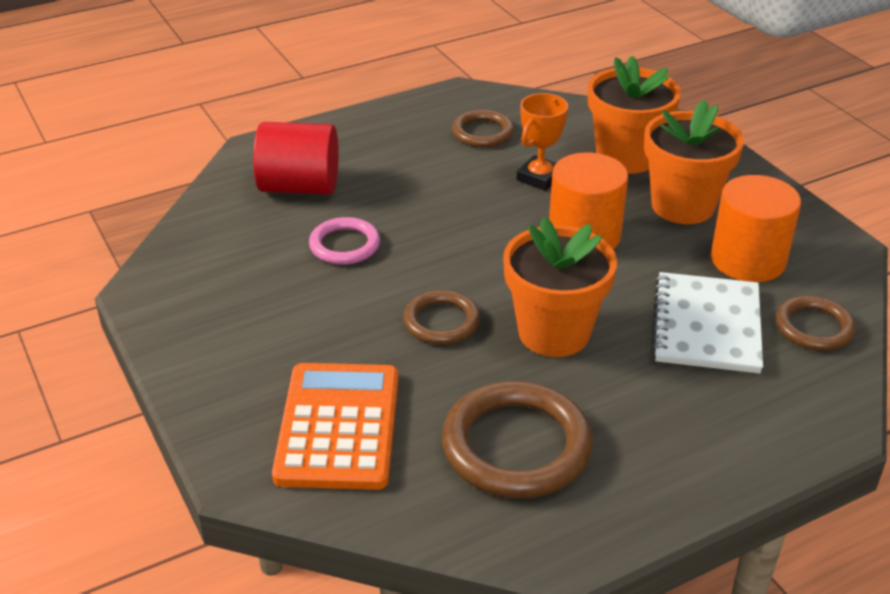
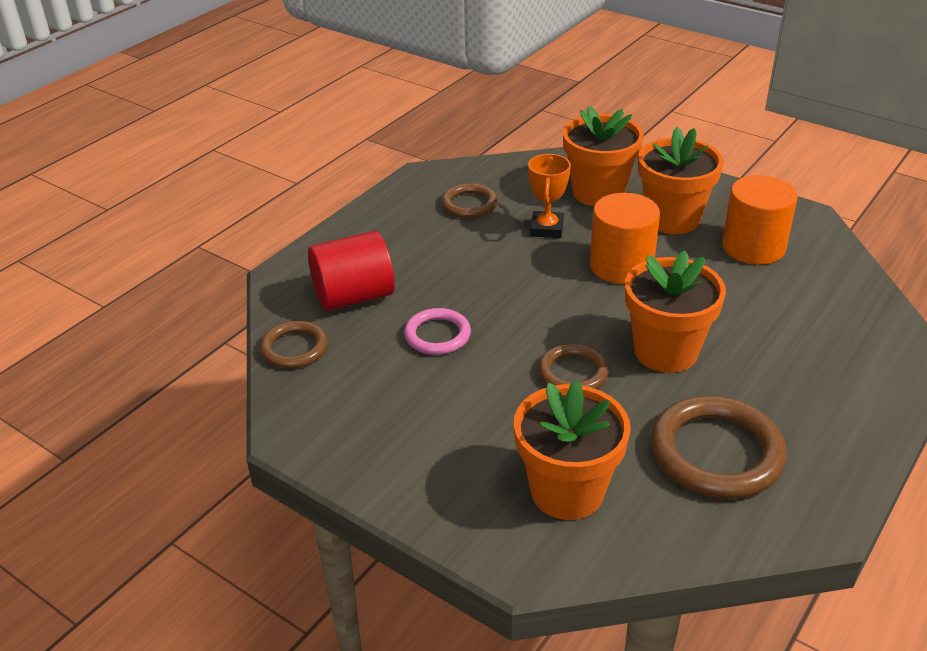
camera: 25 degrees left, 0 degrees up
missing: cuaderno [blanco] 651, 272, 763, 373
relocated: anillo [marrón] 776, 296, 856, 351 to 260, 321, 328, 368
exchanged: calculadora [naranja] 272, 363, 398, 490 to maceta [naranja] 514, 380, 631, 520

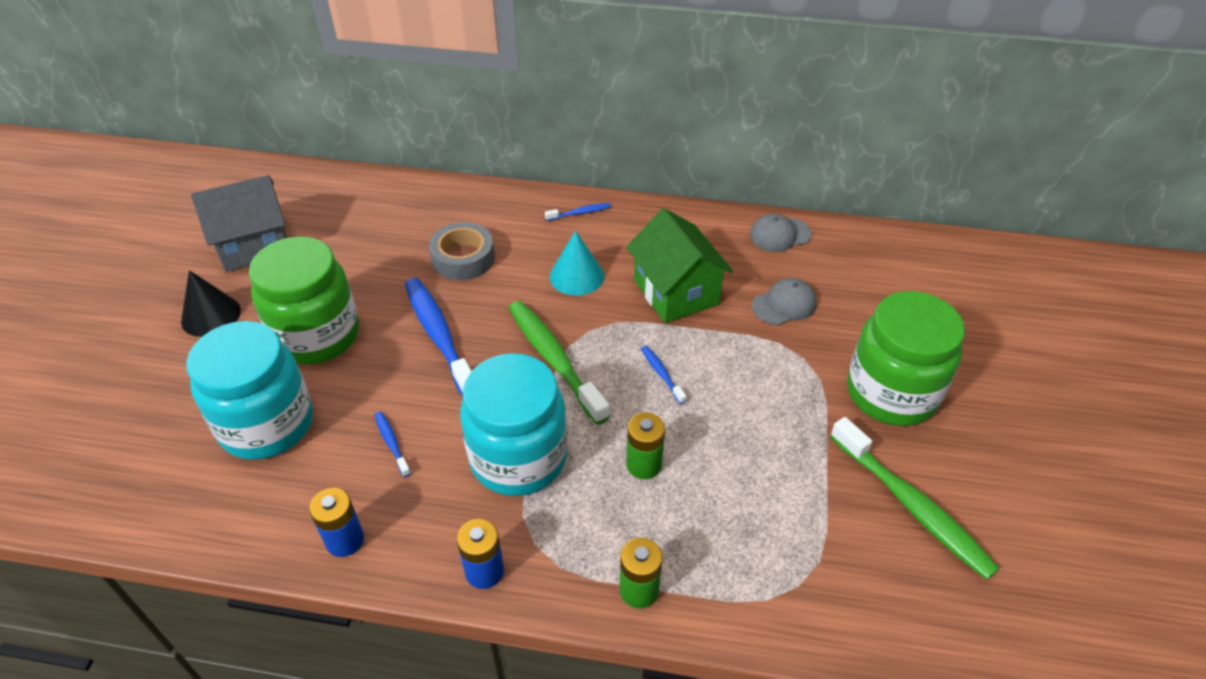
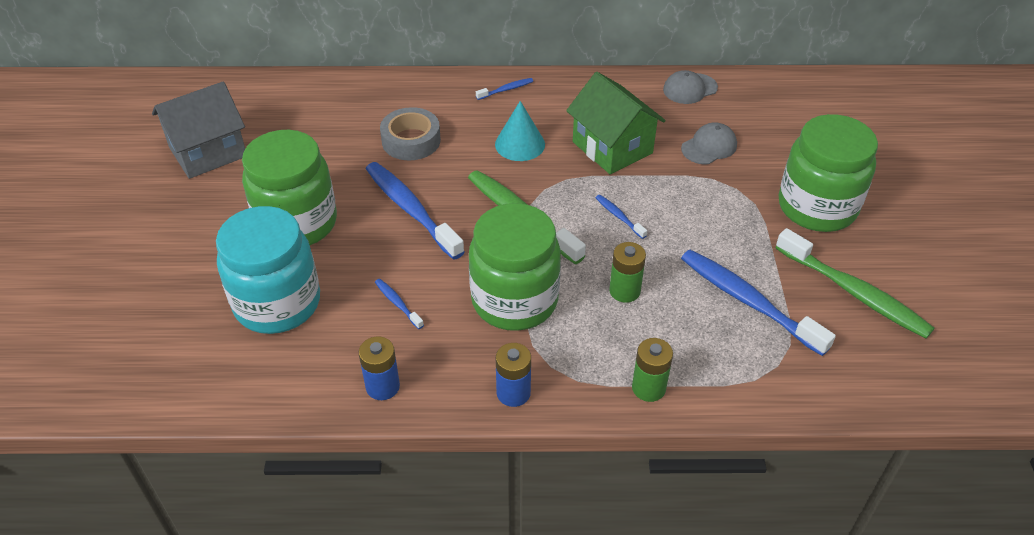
camera: 10 degrees left, 0 degrees up
missing: cono [negro] 181, 270, 241, 337
appeared: cepillo de dientes [azul] 681, 250, 836, 356
colour: tarro [turquesa] 460, 353, 567, 496 to tarro [verde] 469, 203, 561, 331

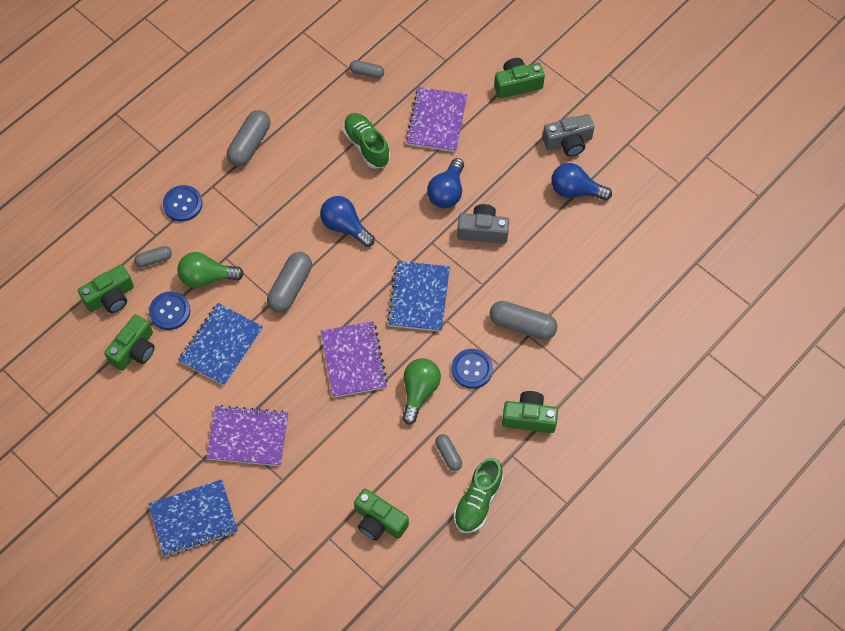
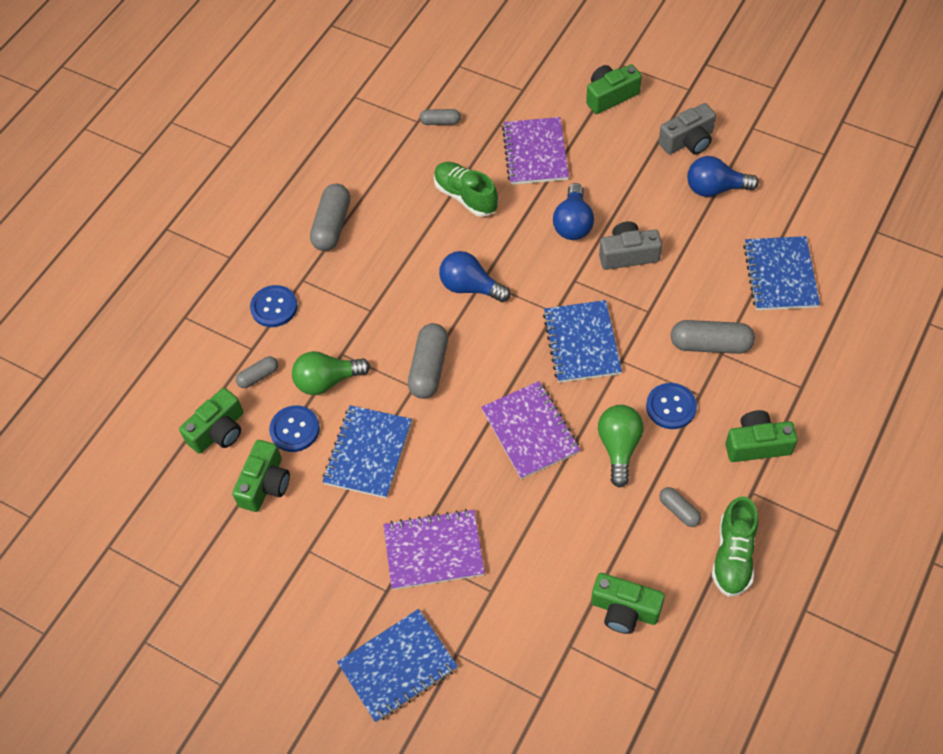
camera: 10 degrees left, 5 degrees down
appeared: cuaderno [azul] 743, 236, 820, 310

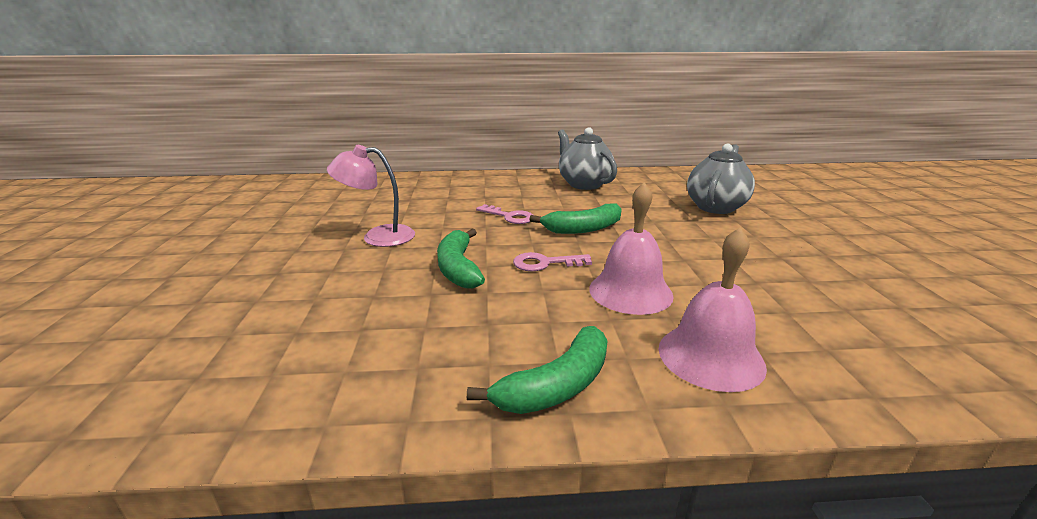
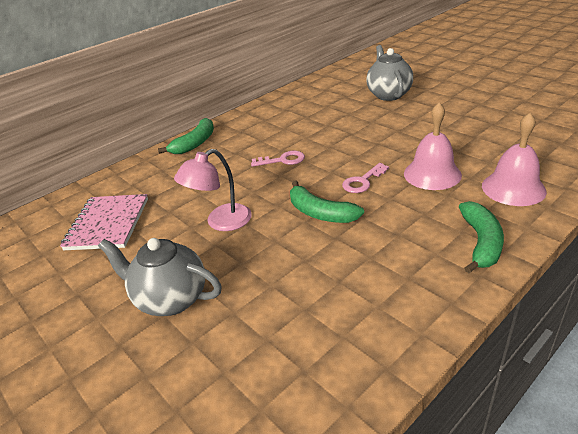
camera: 35 degrees left, 10 degrees up
appeared: cuaderno [rosa] 60, 194, 148, 250
relocated: plátano [verde] 529, 203, 622, 234 to 158, 118, 214, 154; tetera [gris] 558, 127, 617, 190 to 98, 238, 222, 316

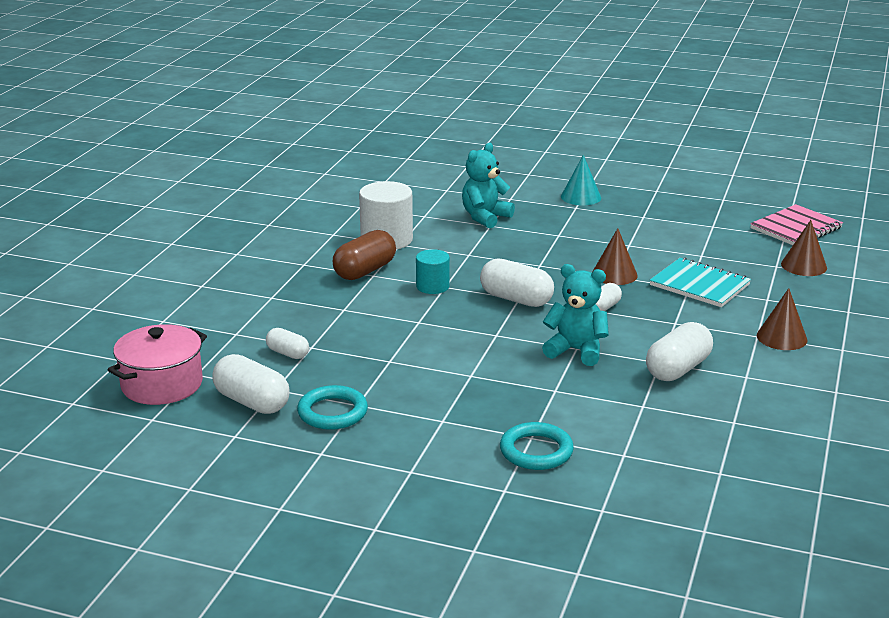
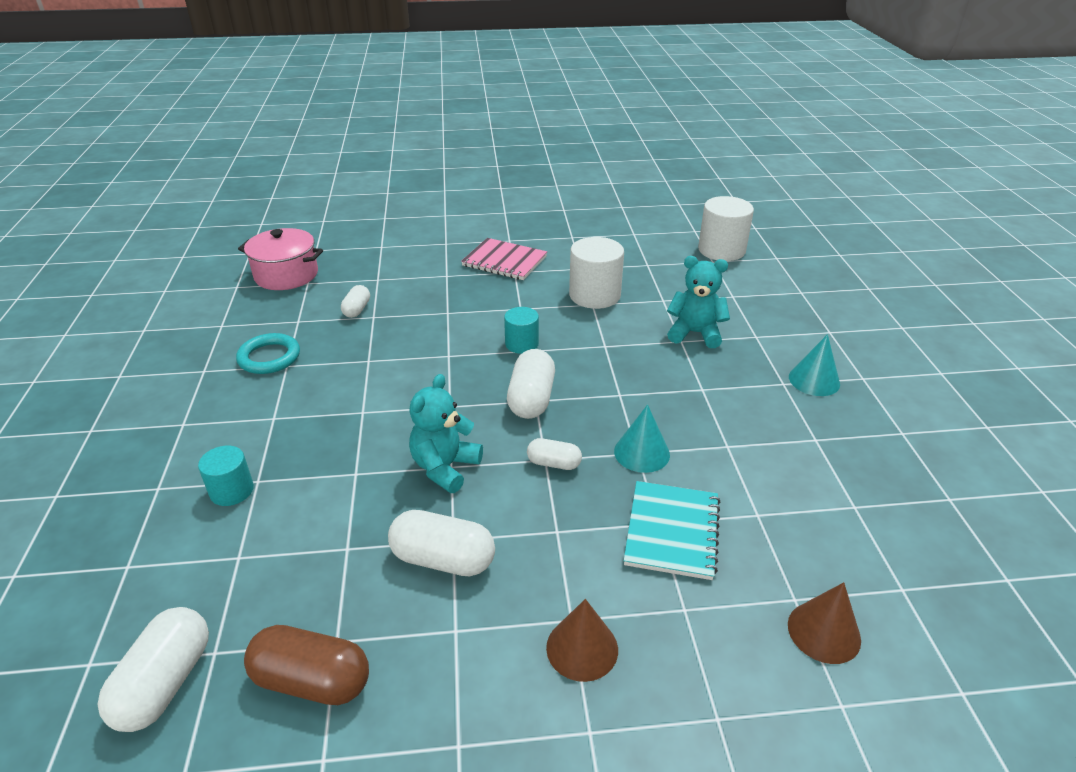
camera: 65 degrees right, 10 degrees up
appeared: cilindro [blanco] 698, 196, 754, 261
relocated: cápsula [blanco] 212, 354, 289, 414 to 97, 607, 209, 732; cápsula [marrón] 333, 230, 396, 280 to 244, 625, 369, 705; cuaderno [rosa] 750, 204, 843, 245 to 461, 238, 547, 280
exchanged: anillo [turquesa] 500, 422, 574, 470 to cilindro [turquesa] 198, 446, 254, 506
colour: cono [marrón] 592, 228, 638, 285 to cono [turquesa] 614, 405, 670, 473
spun: osito [turquesa] 542, 264, 609, 366 = 409, 374, 483, 493 150 degrees counterclockwise

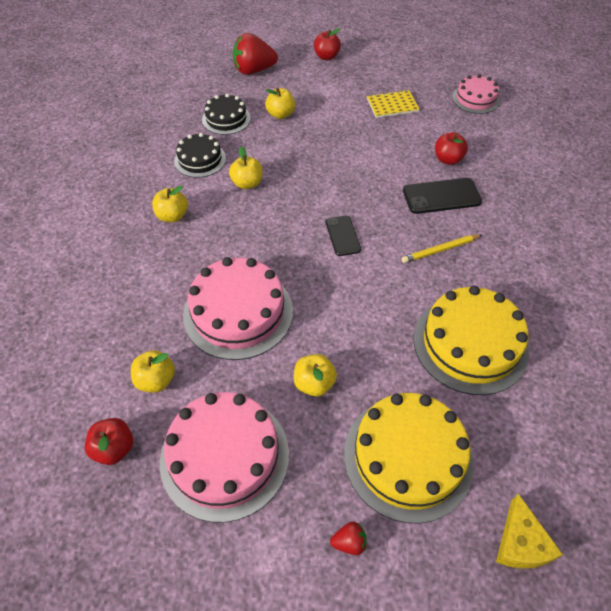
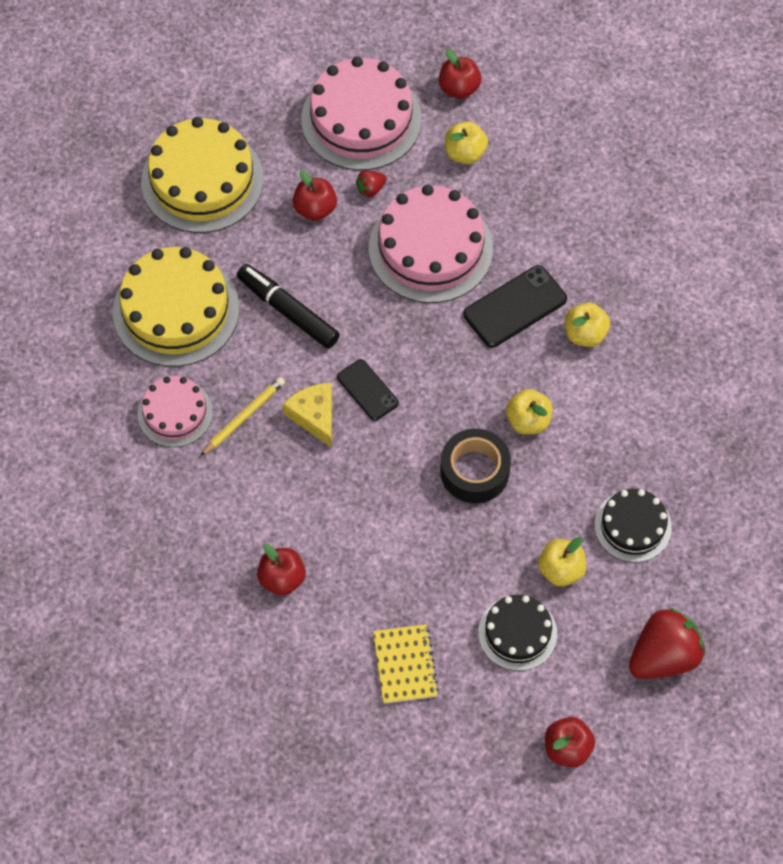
camera: 155 degrees right, 10 degrees up
appeared: rotulador [negro] 237, 264, 340, 349; cinta adhesiva [negro] 440, 429, 511, 503
relocated: tarta [negro] 174, 133, 226, 178 to 478, 595, 557, 671; fresa [rojo] 330, 521, 367, 555 to 356, 170, 387, 197; móvil [negro] 403, 178, 482, 214 to 463, 265, 567, 348; tarta [rosa] 452, 74, 500, 114 to 138, 376, 213, 447; queso [amarillo] 496, 494, 563, 568 to 283, 383, 332, 448
colour: manzana [amarillo] 294, 354, 337, 397 to manzana [rojo] 292, 170, 337, 221
spun: cuaderno [amarillo] 367, 90, 420, 118 = 373, 624, 439, 704 60 degrees counterclockwise

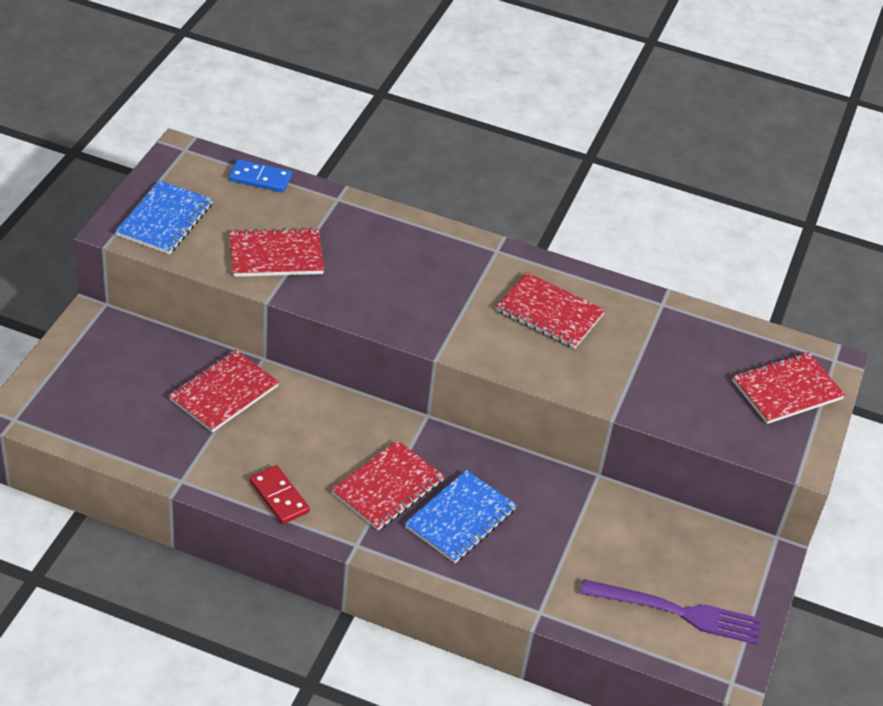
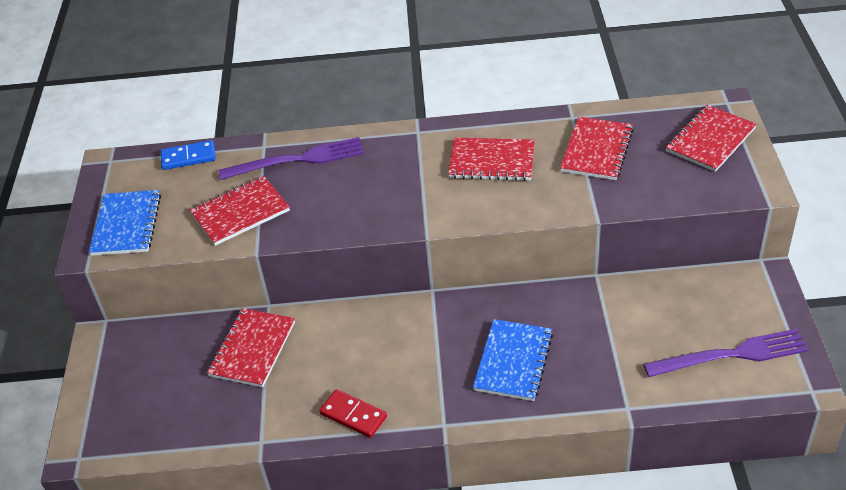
camera: 15 degrees left, 0 degrees up
appeared: tenedor [morado] 218, 137, 364, 180
relocated: cuaderno [rojo] 331, 440, 445, 530 to 560, 117, 634, 180

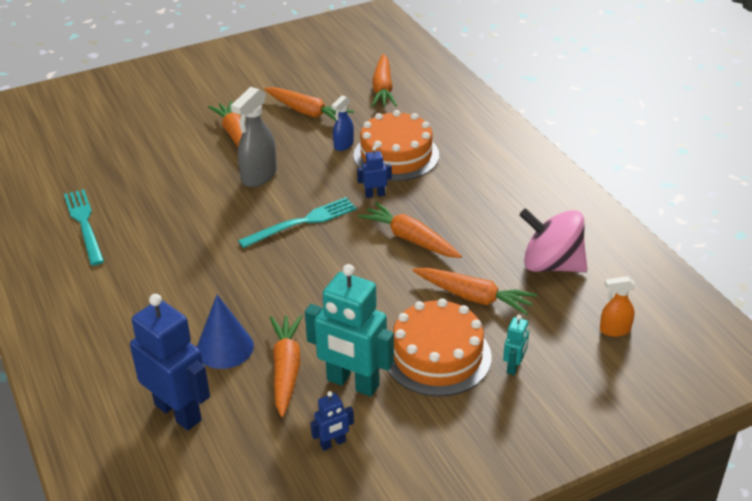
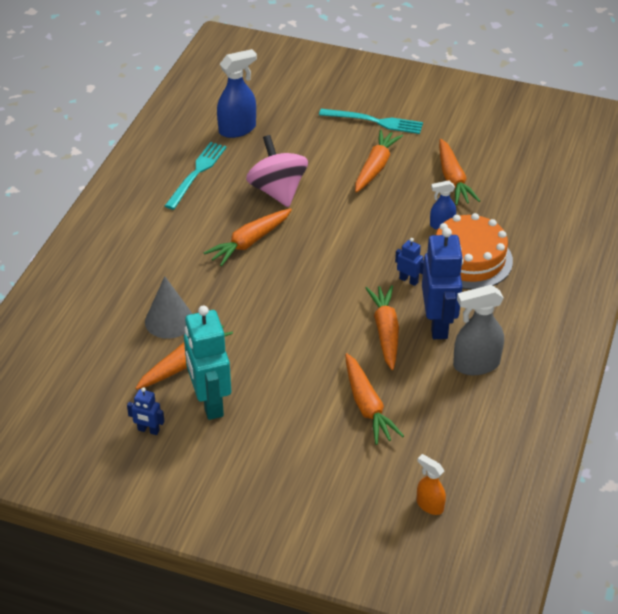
camera: 45 degrees right, 5 degrees up
missing: tarta [naranja] 388, 298, 492, 396; robot [turquesa] 503, 315, 529, 375
appeared: pulverizador [azul] 217, 49, 257, 138
relocated: robot [azul] 130, 294, 210, 431 to 422, 228, 463, 339; pulverizador [gris] 231, 87, 277, 187 to 453, 285, 504, 375; tenedor [turquesa] 238, 197, 357, 248 to 319, 109, 423, 134; zanahoria [naranja] 372, 54, 397, 107 to 204, 208, 292, 267; peonza [rosa] 519, 208, 587, 272 to 246, 135, 308, 207
colour: cono [azul] 197, 295, 254, 369 to cono [gris] 145, 276, 192, 339

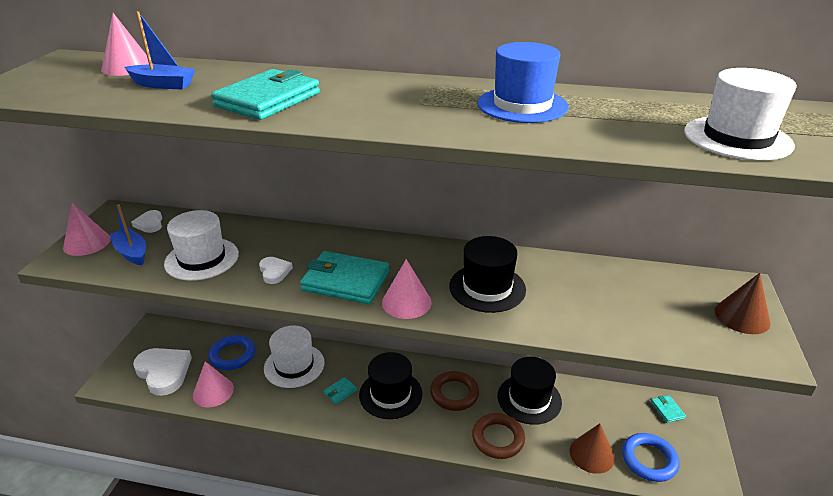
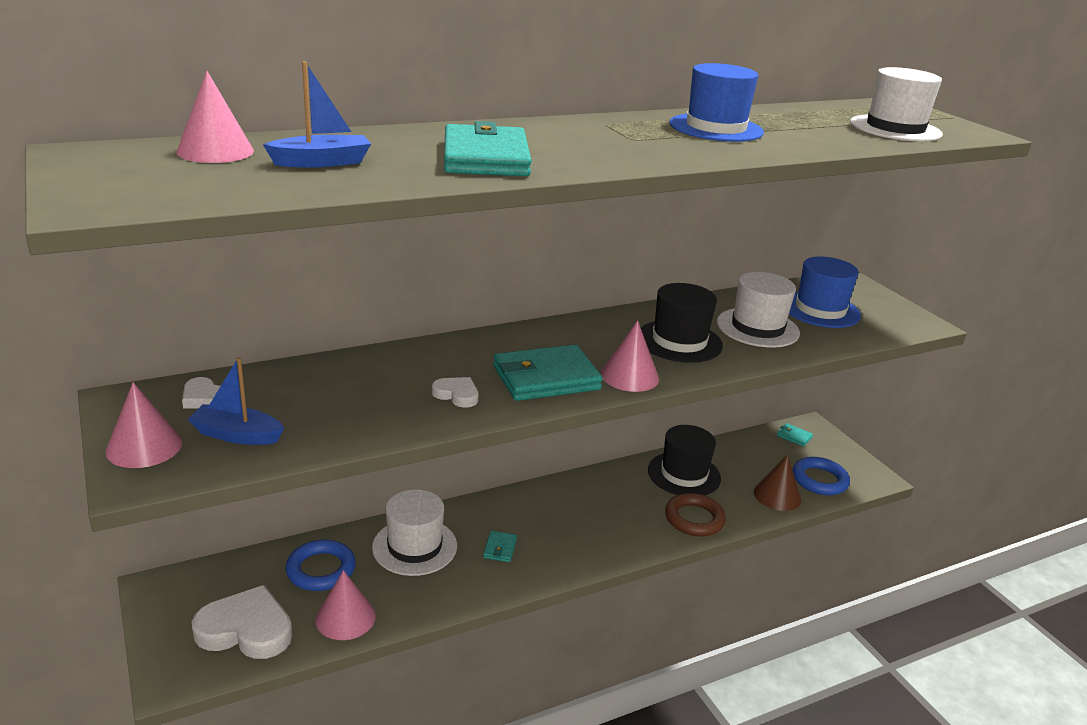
camera: 40 degrees left, 5 degrees down
missing: sombrero [negro] 359, 352, 422, 419; anillo [marrón] 430, 371, 479, 411; cono [marrón] 715, 273, 771, 334
appeared: sombrero [azul] 789, 256, 861, 328
relocated: sombrero [blanco] 164, 210, 239, 281 to 717, 272, 800, 348

